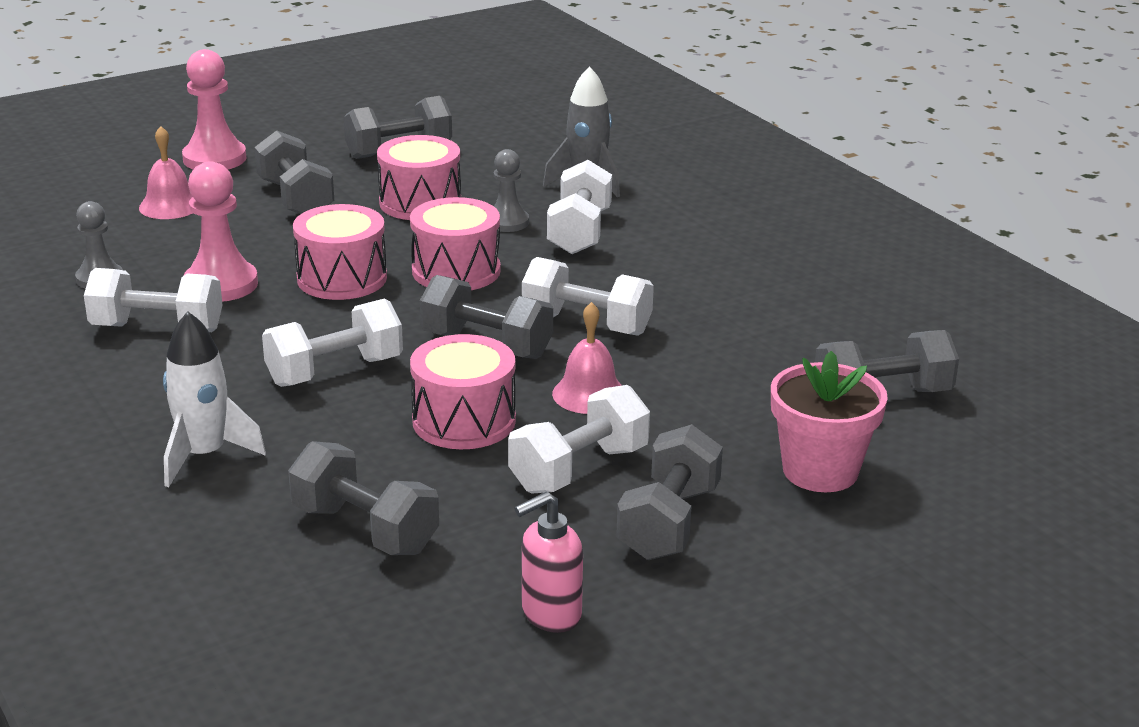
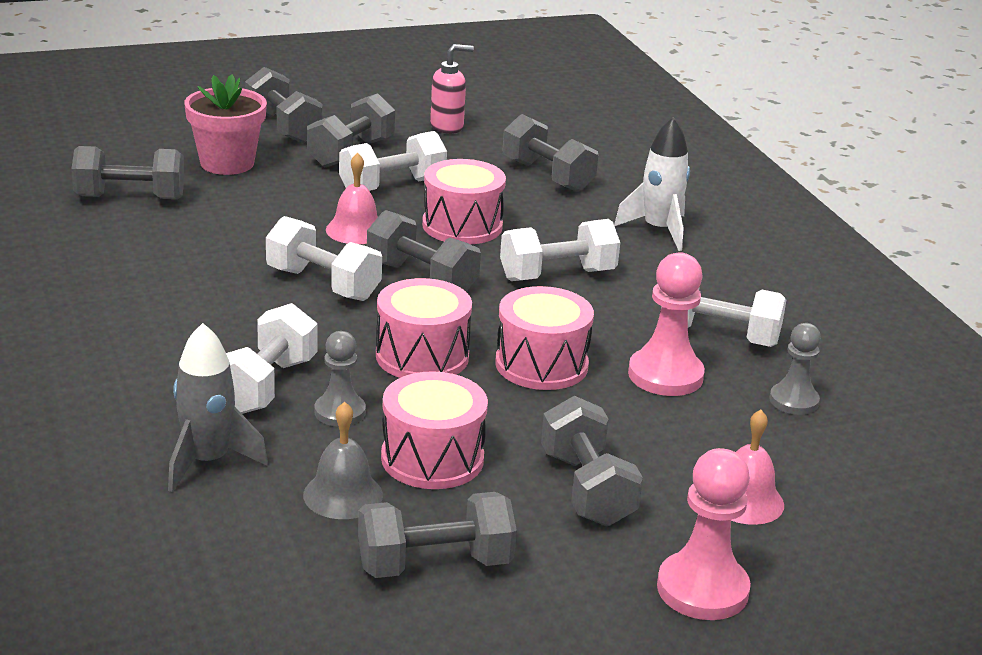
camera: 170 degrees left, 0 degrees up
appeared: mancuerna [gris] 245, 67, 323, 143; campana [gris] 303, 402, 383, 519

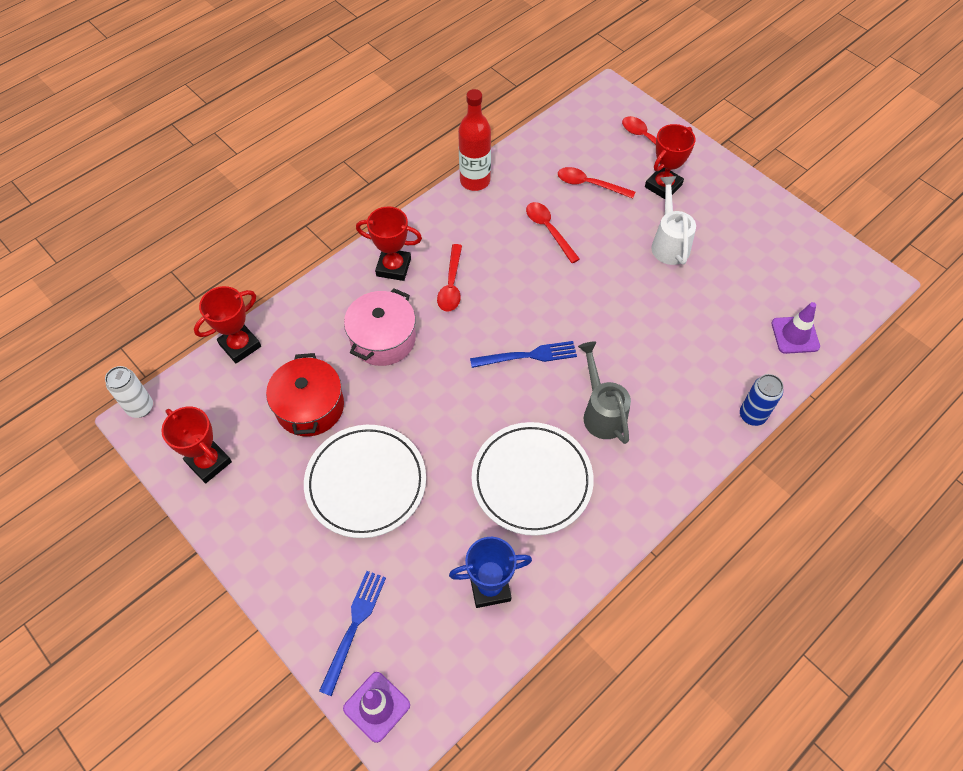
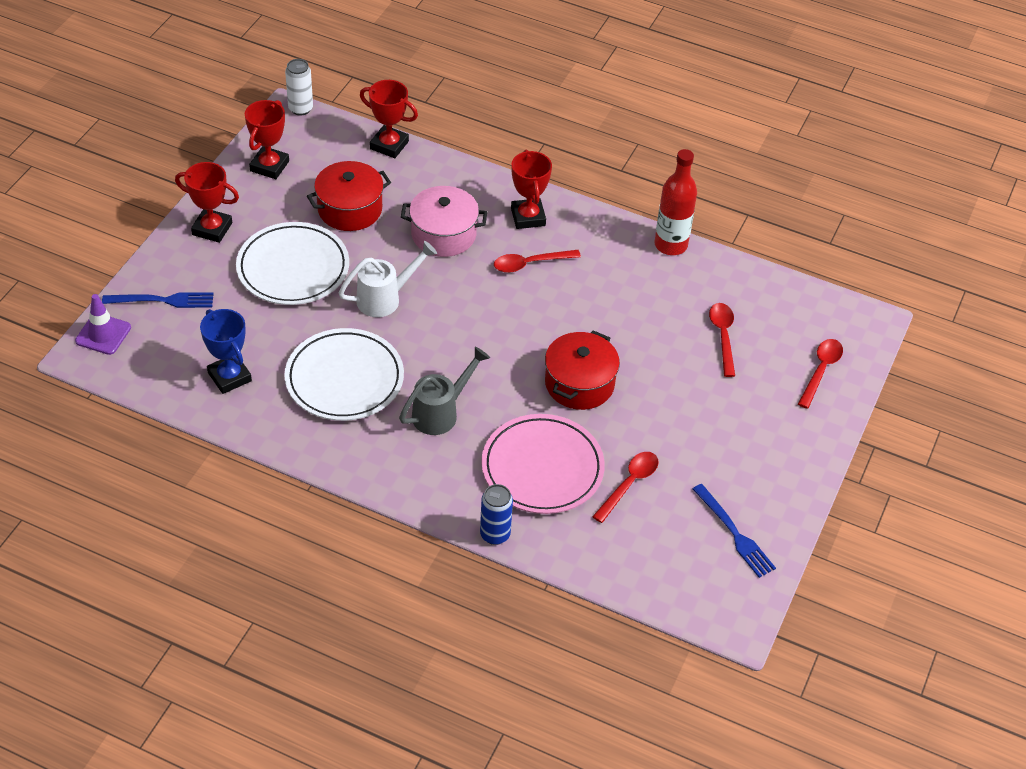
camera: 65 degrees right, 10 degrees down
missing: cono de tráfico [morado] 771, 302, 820, 354
appeared: plato [rosa] 481, 414, 605, 514; olla [rojo] 545, 330, 620, 410
relocated: tenedor [azul] 470, 341, 577, 368 to 693, 484, 776, 578; cuchara [rojo] 526, 202, 580, 263 to 592, 452, 658, 523; trofeo [rojo] 645, 124, 696, 199 to 175, 162, 239, 243; regadera [blanco] 651, 176, 696, 265 to 339, 241, 437, 317

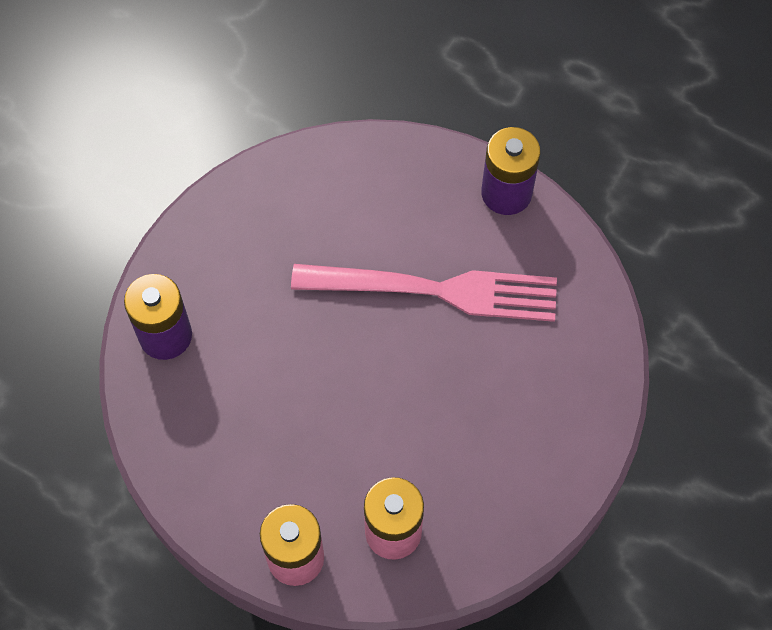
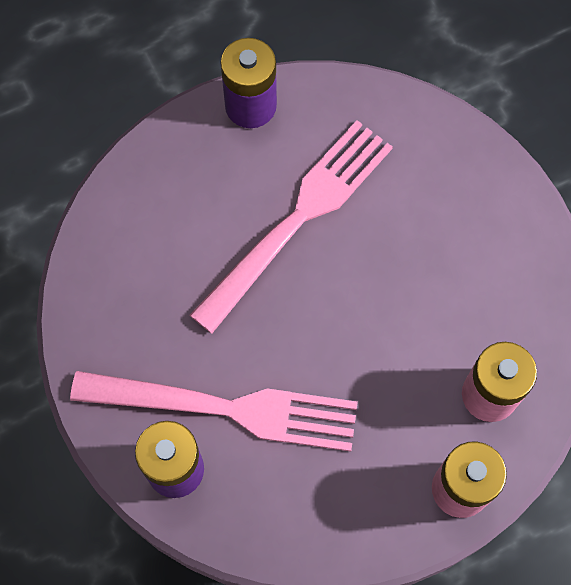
camera: 55 degrees left, 5 degrees up
appeared: tenedor [rosa] 70, 371, 358, 452

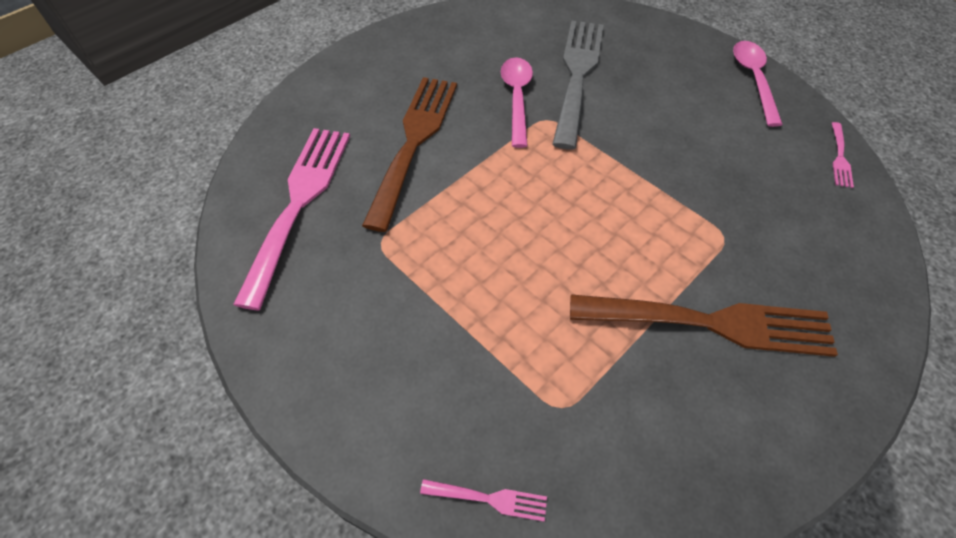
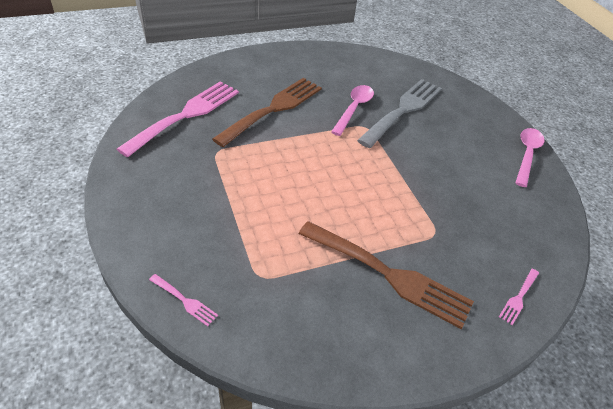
camera: 20 degrees right, 10 degrees down
relocated: tenedor [rosa] 832, 122, 854, 188 to 499, 268, 539, 325

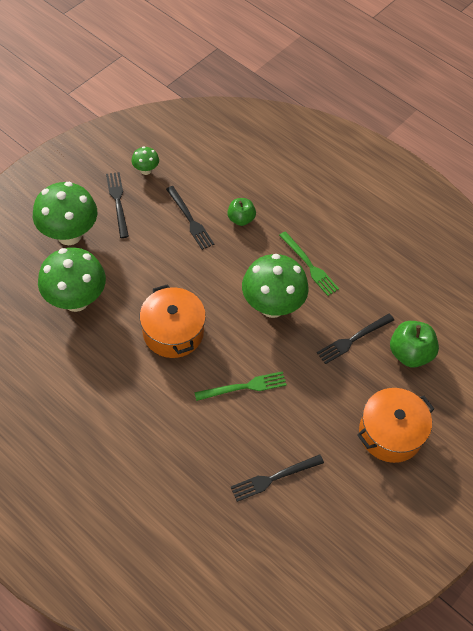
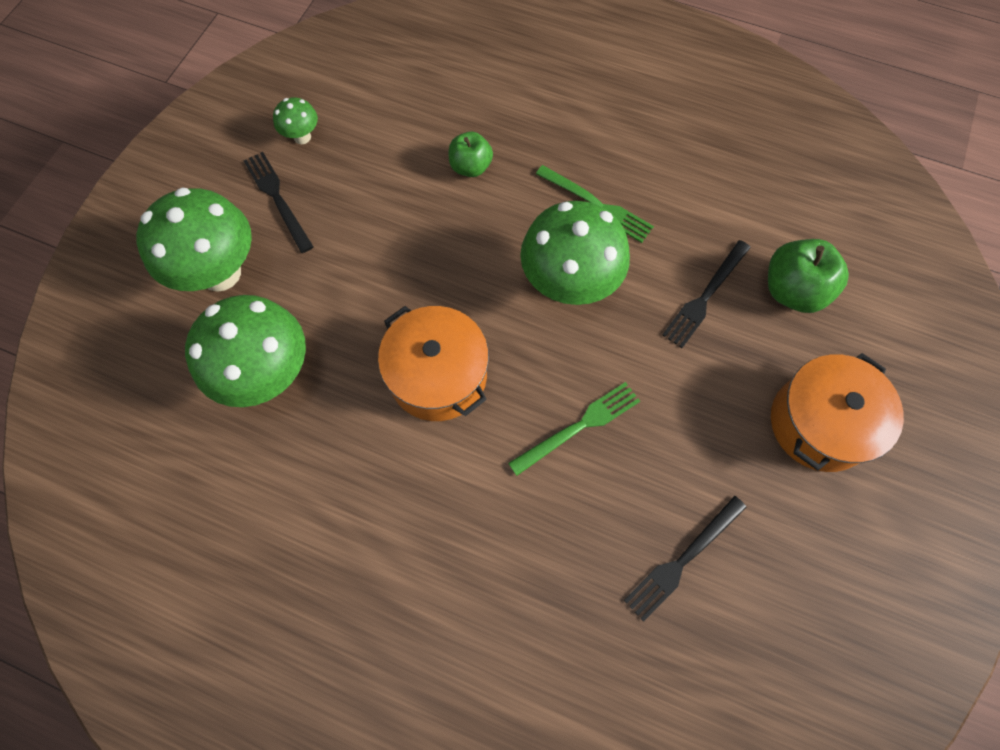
camera: 15 degrees left, 10 degrees up
missing: tenedor [negro] 166, 186, 214, 250

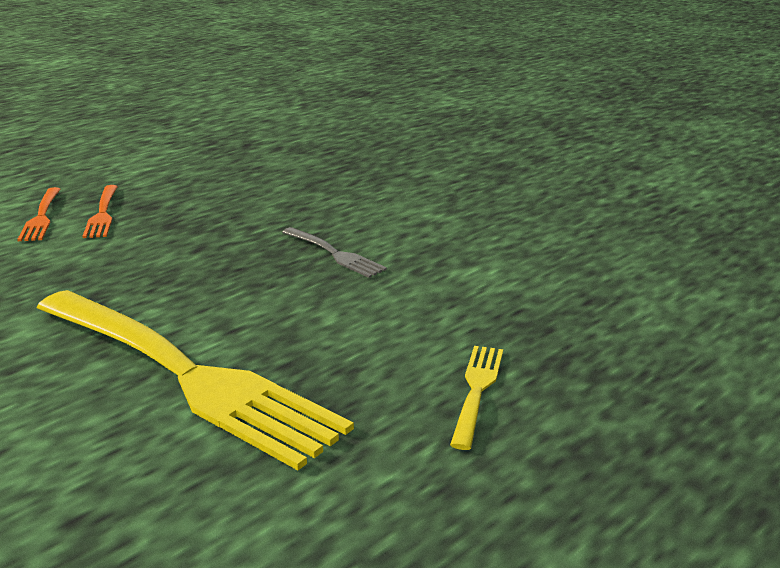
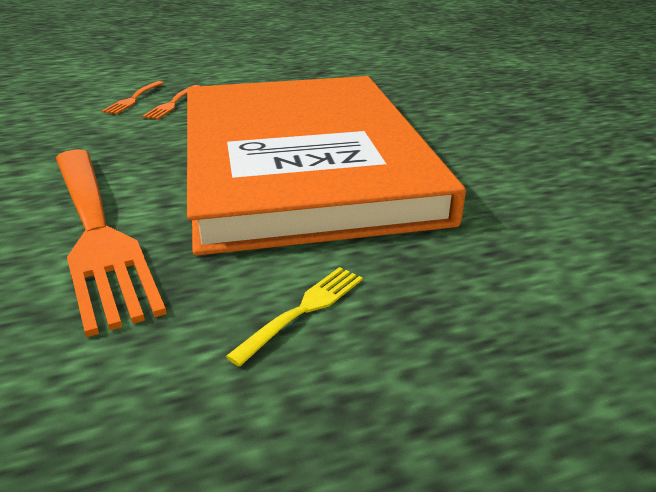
camera: 25 degrees right, 5 degrees up
exchanged: tenedor [gris] 282, 227, 387, 278 to libro [naranja] 187, 76, 466, 256
colour: tenedor [amarillo] 37, 290, 354, 470 to tenedor [naranja] 56, 149, 167, 337

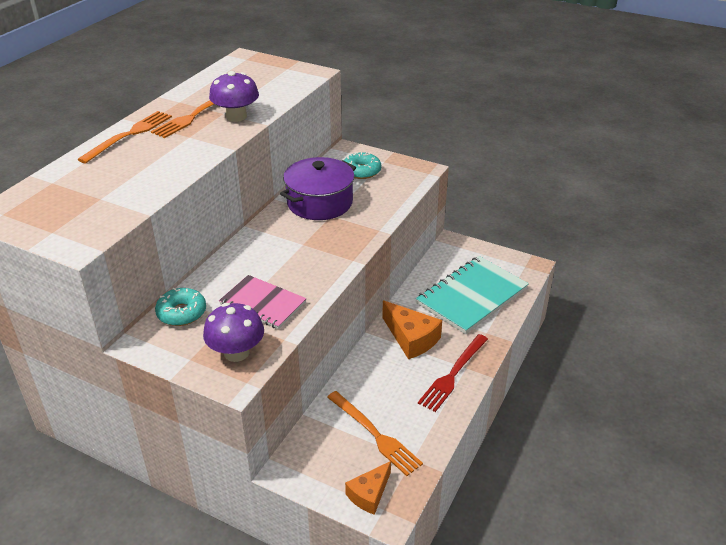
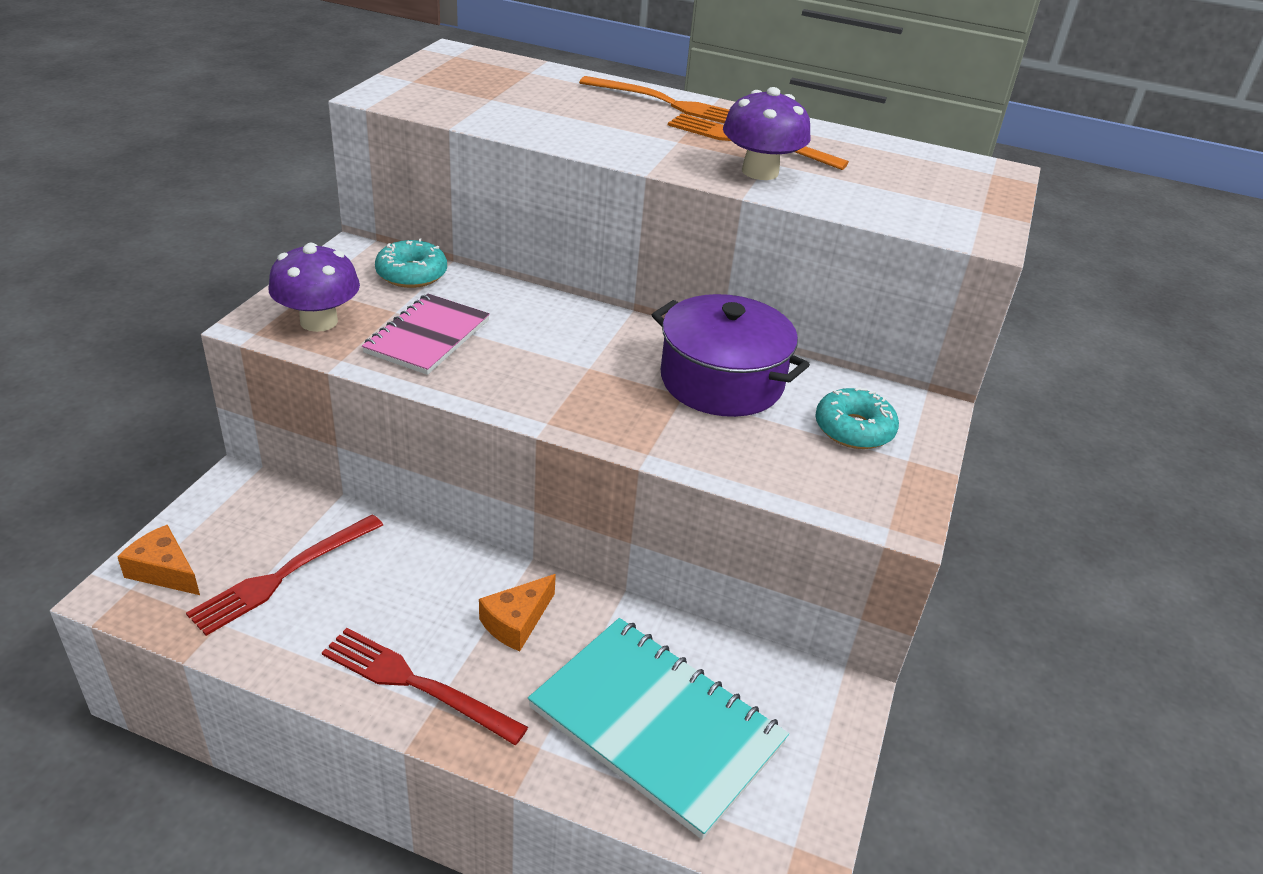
camera: 80 degrees right, 0 degrees up
colour: tenedor [naranja] 327, 391, 423, 476 to tenedor [rojo] 186, 514, 383, 636
size: queso [naranja] 382, 300, 442, 359 = 479, 574, 556, 651 x0.66

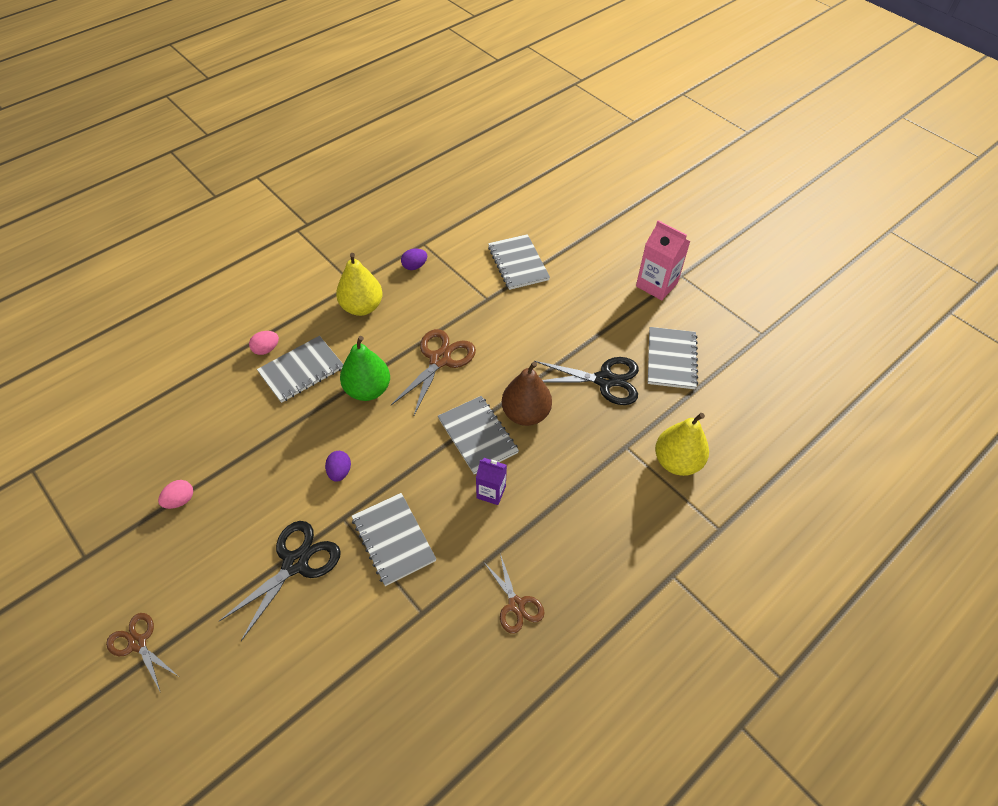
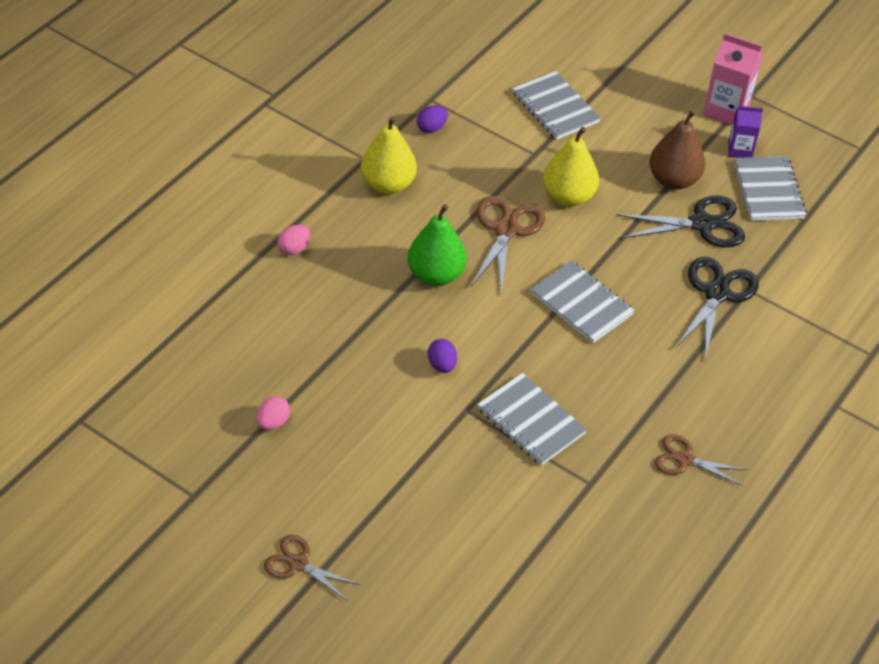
camera: 15 degrees left, 5 degrees down
missing: cuaderno [gris] 257, 336, 344, 403
relocated: tijeras [negro] 219, 521, 341, 641 to 675, 257, 759, 360; cartón de leche [morado] 476, 458, 507, 505 to 728, 106, 763, 158; pera [marrón] 502, 362, 552, 426 to 649, 110, 705, 190; pera [amarillo] 655, 413, 709, 476 to 543, 127, 599, 206
spun: tijeras [marrón] 483, 554, 545, 634 = 655, 434, 748, 486 150 degrees clockwise

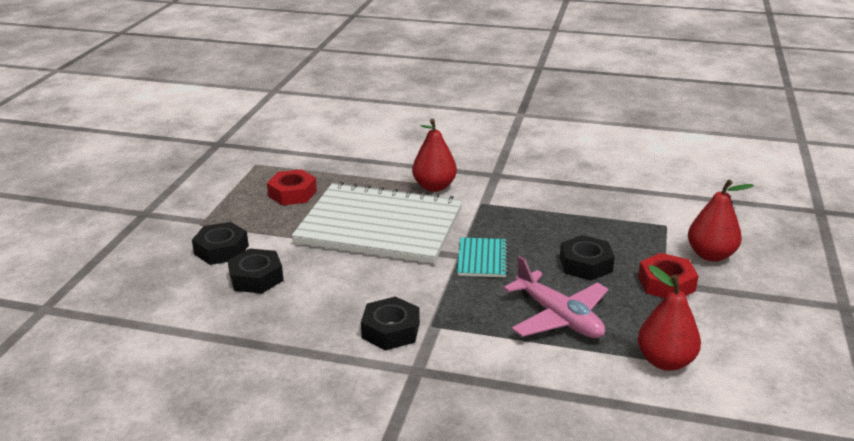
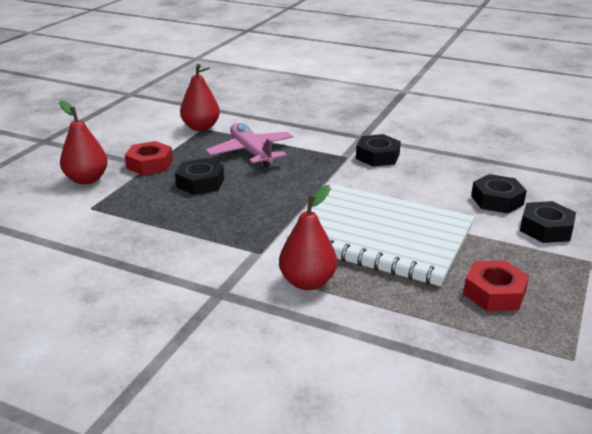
camera: 170 degrees left, 0 degrees up
missing: cuaderno [turquesa] 457, 237, 509, 278

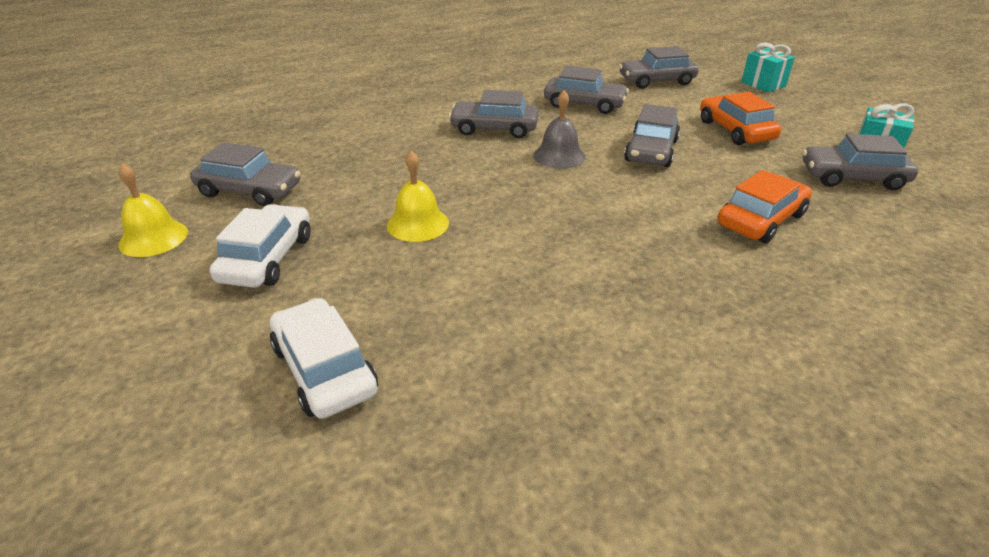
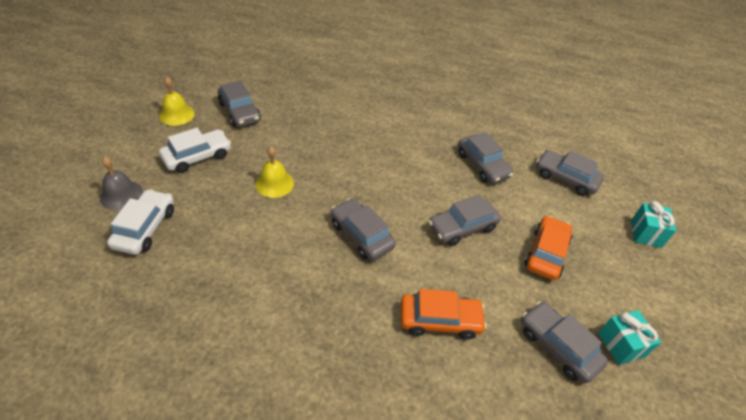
camera: 40 degrees right, 10 degrees up
relocated: coche [gris] 449, 90, 539, 138 to 331, 198, 396, 260; campana [gris] 533, 90, 586, 169 to 100, 157, 143, 210

